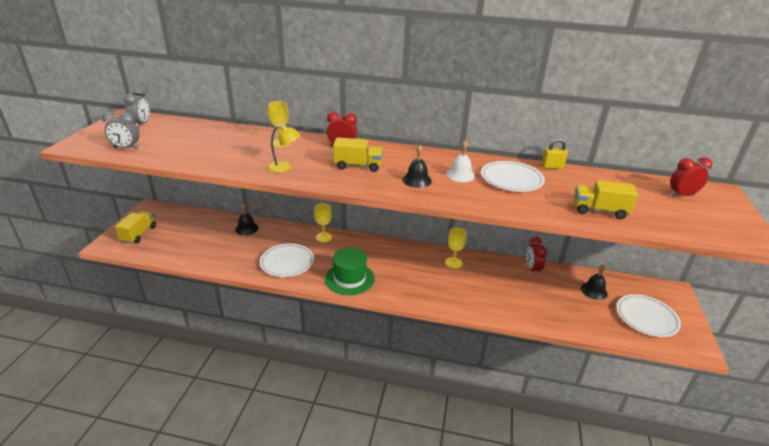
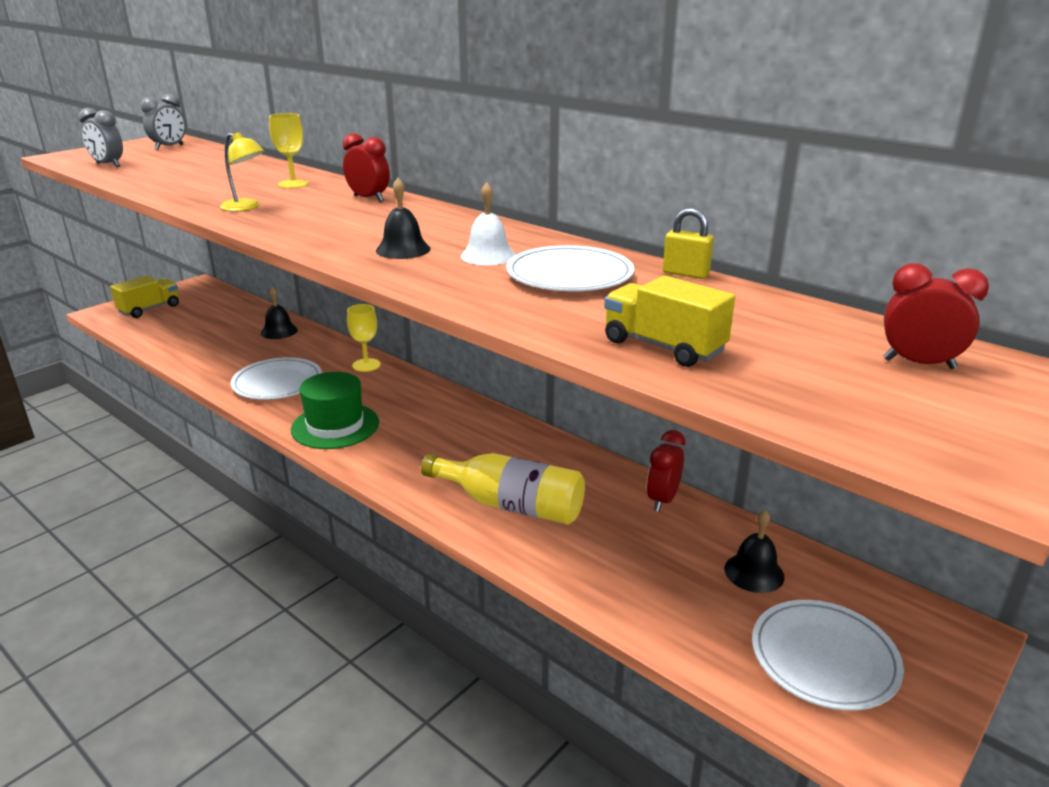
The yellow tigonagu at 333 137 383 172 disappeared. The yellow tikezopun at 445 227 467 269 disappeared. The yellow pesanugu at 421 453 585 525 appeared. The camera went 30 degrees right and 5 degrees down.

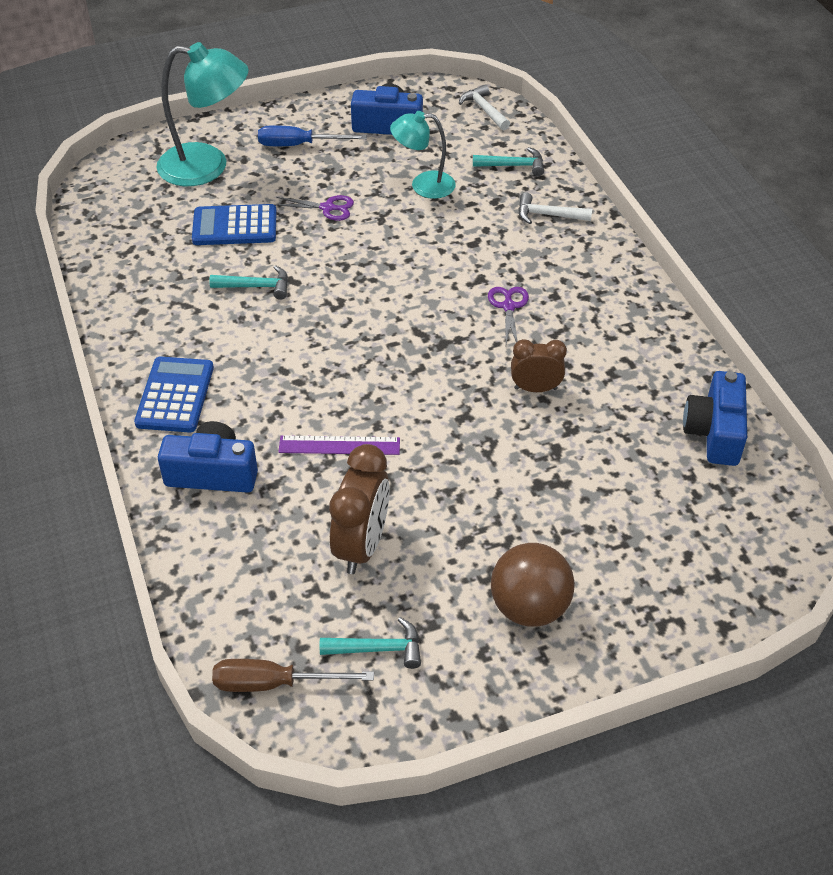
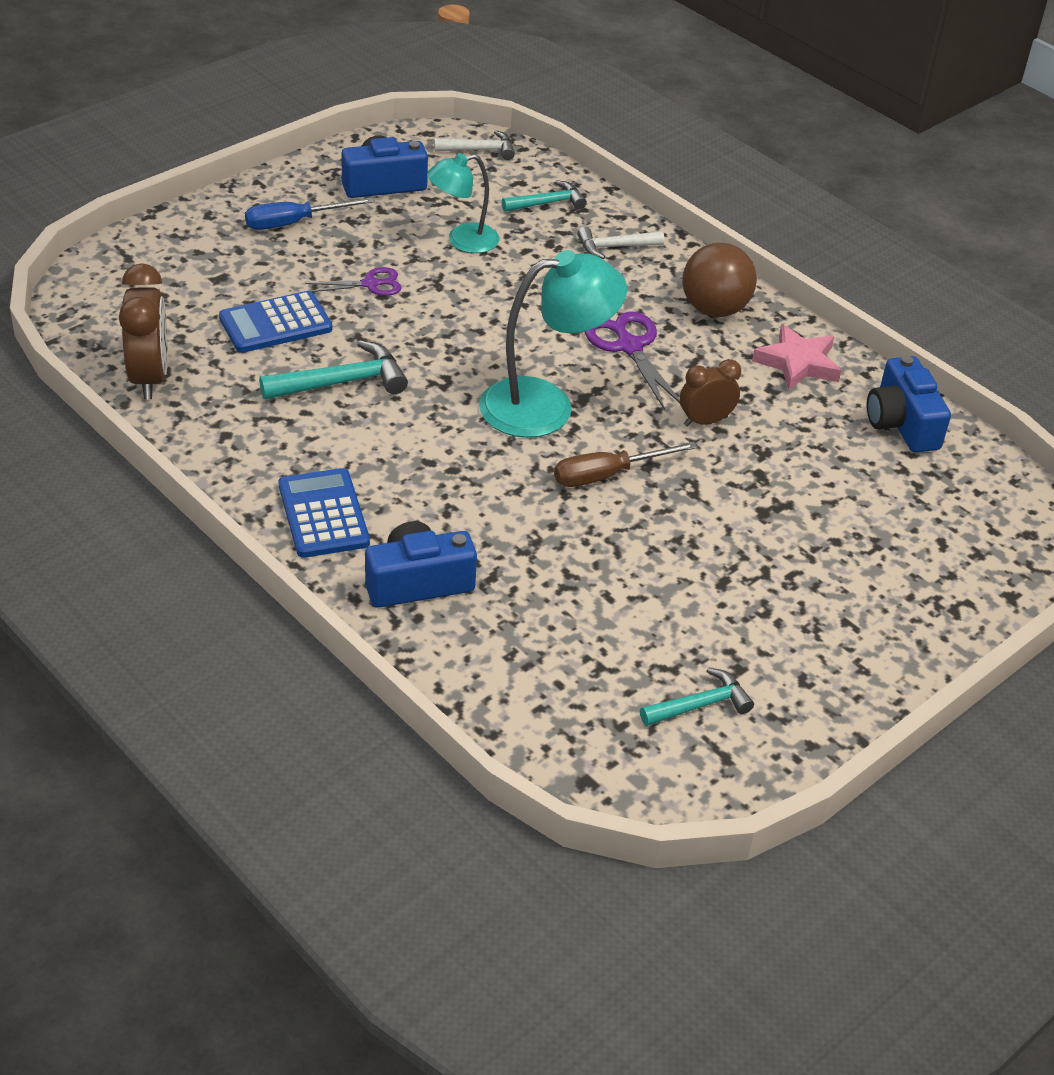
The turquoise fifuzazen moved from 156 42 249 186 to 479 250 627 438. The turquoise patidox at 209 265 288 300 changed to 1.51 times the size. The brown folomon moved from 212 659 374 692 to 554 442 698 487. The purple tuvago at 278 435 400 455 disappeared. The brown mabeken moved from 329 444 390 574 to 119 263 168 399. The white patidox at 459 84 510 131 turned 135 degrees clockwise. The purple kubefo at 488 287 529 344 changed to 1.58 times the size. The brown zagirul moved from 491 543 575 627 to 682 243 757 317. The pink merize at 752 324 841 390 appeared. The camera went 25 degrees left and 5 degrees down.

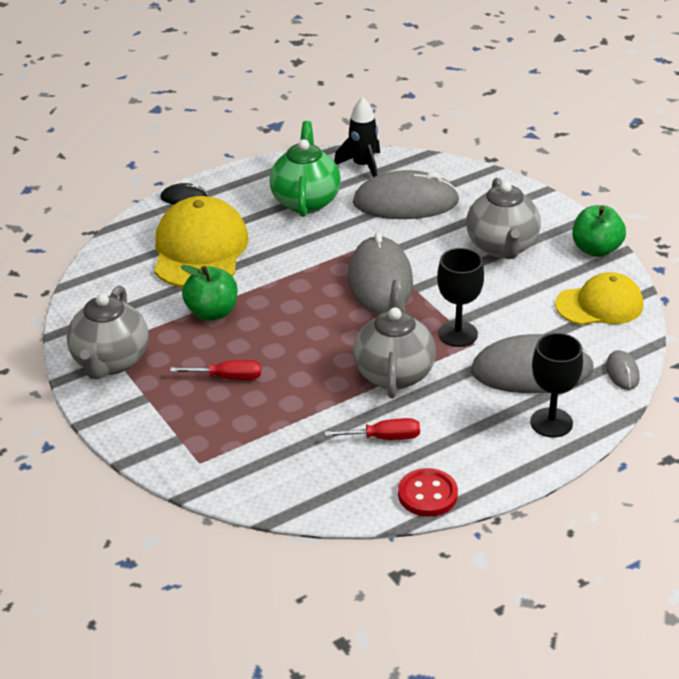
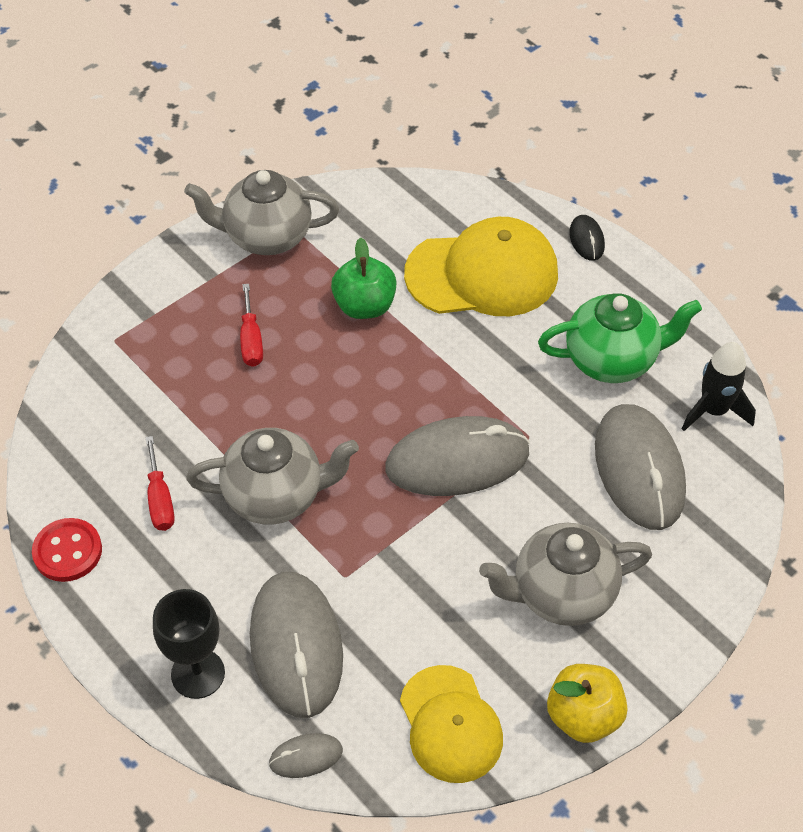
The black tikezopun at 437 248 484 347 disappeared. The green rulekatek at 572 205 626 257 became the yellow rulekatek at 547 664 627 743. The camera went 80 degrees right and 15 degrees up.

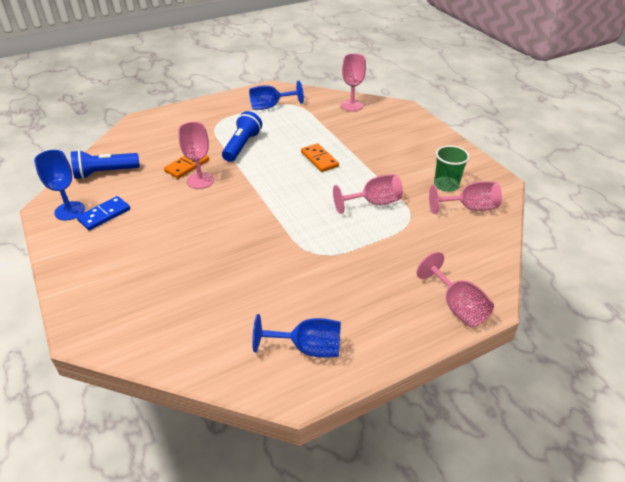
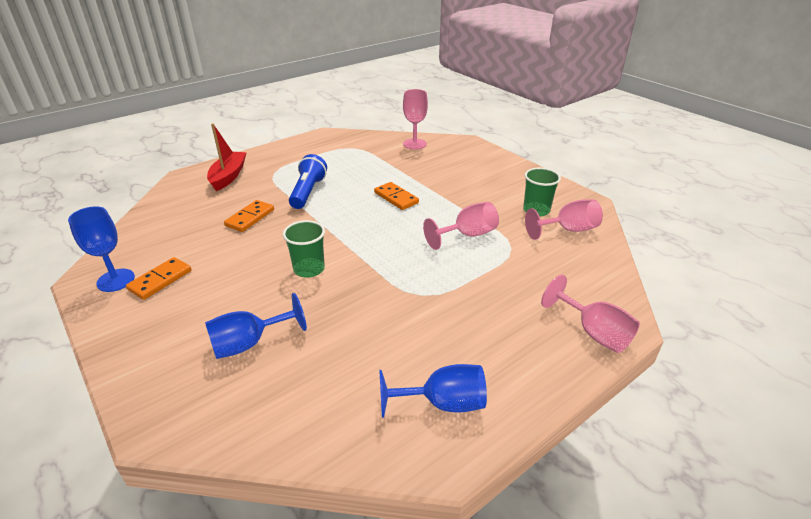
The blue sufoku at 71 150 140 179 disappeared. The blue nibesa at 77 196 130 230 became the orange nibesa at 126 257 191 300. The pink tikezopun at 178 122 214 189 disappeared. The blue tikezopun moved from 249 81 304 110 to 205 293 307 359. The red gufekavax at 207 124 247 191 appeared. The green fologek at 283 220 325 278 appeared. The camera went 10 degrees left and 5 degrees down.

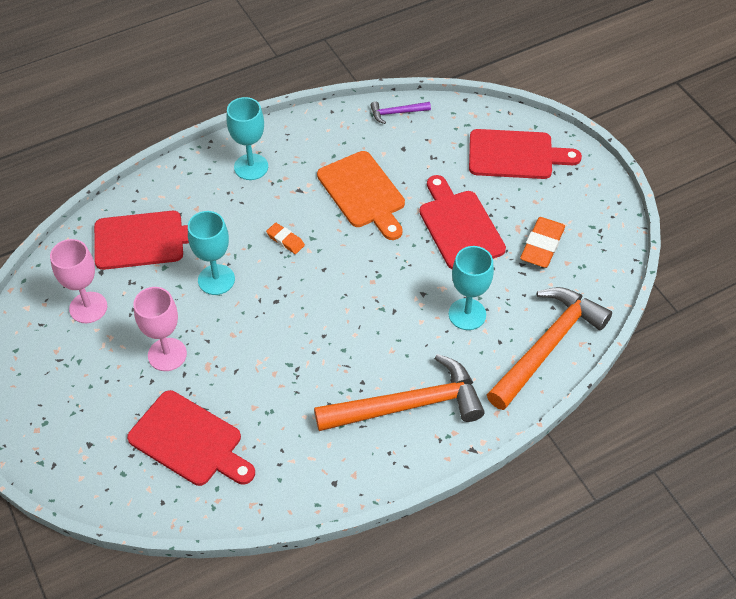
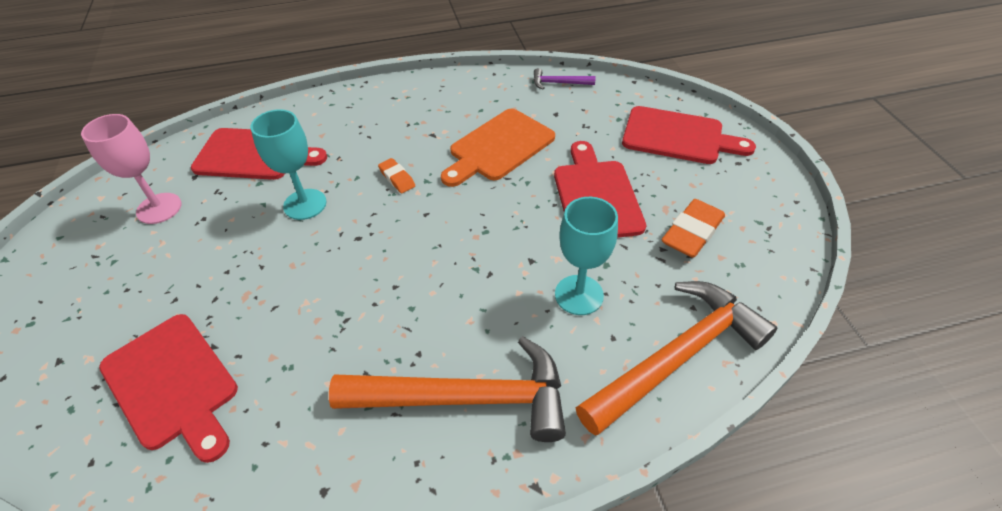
The pink tikezopun at 133 287 187 371 disappeared. The turquoise tikezopun at 227 97 268 180 disappeared. The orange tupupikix at 317 151 405 240 turned 60 degrees clockwise. The camera went 15 degrees right and 5 degrees down.

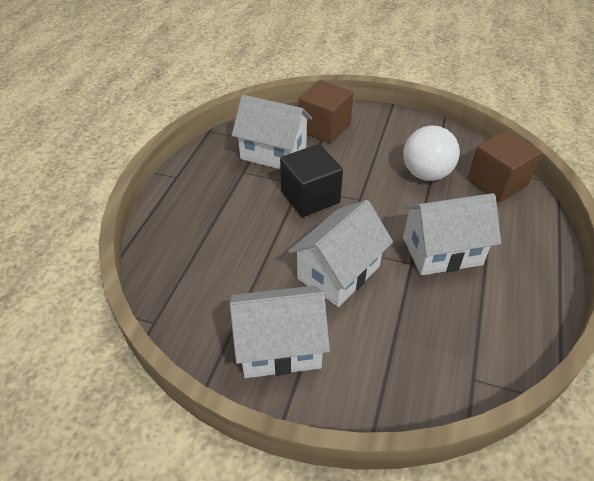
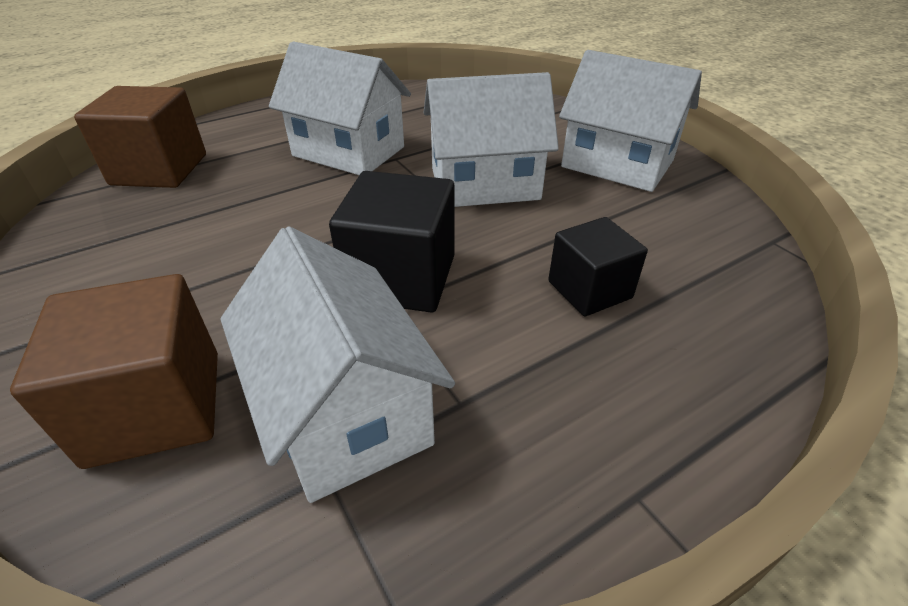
The white zagirul at 403 126 460 181 disappeared. The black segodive at 548 217 648 316 appeared. The camera went 140 degrees left and 5 degrees down.

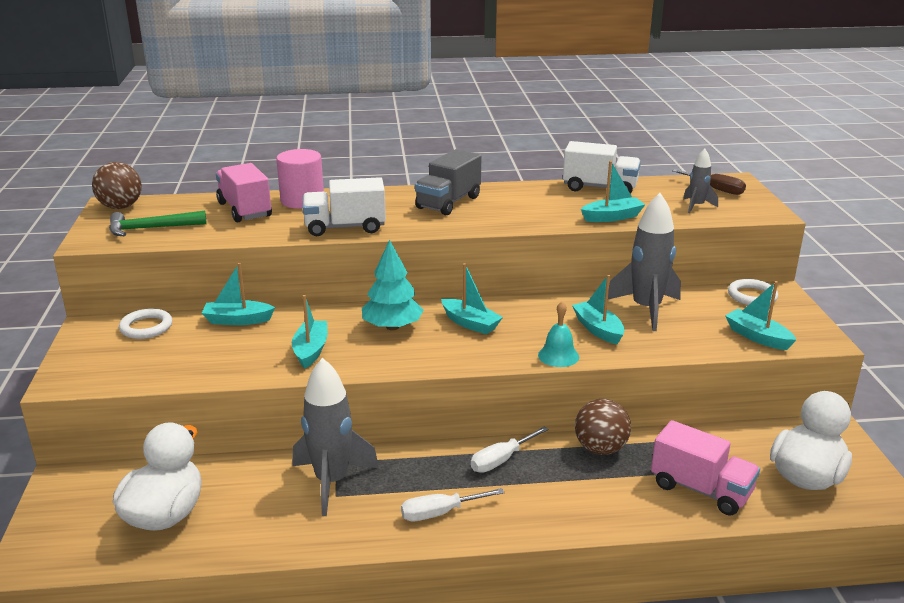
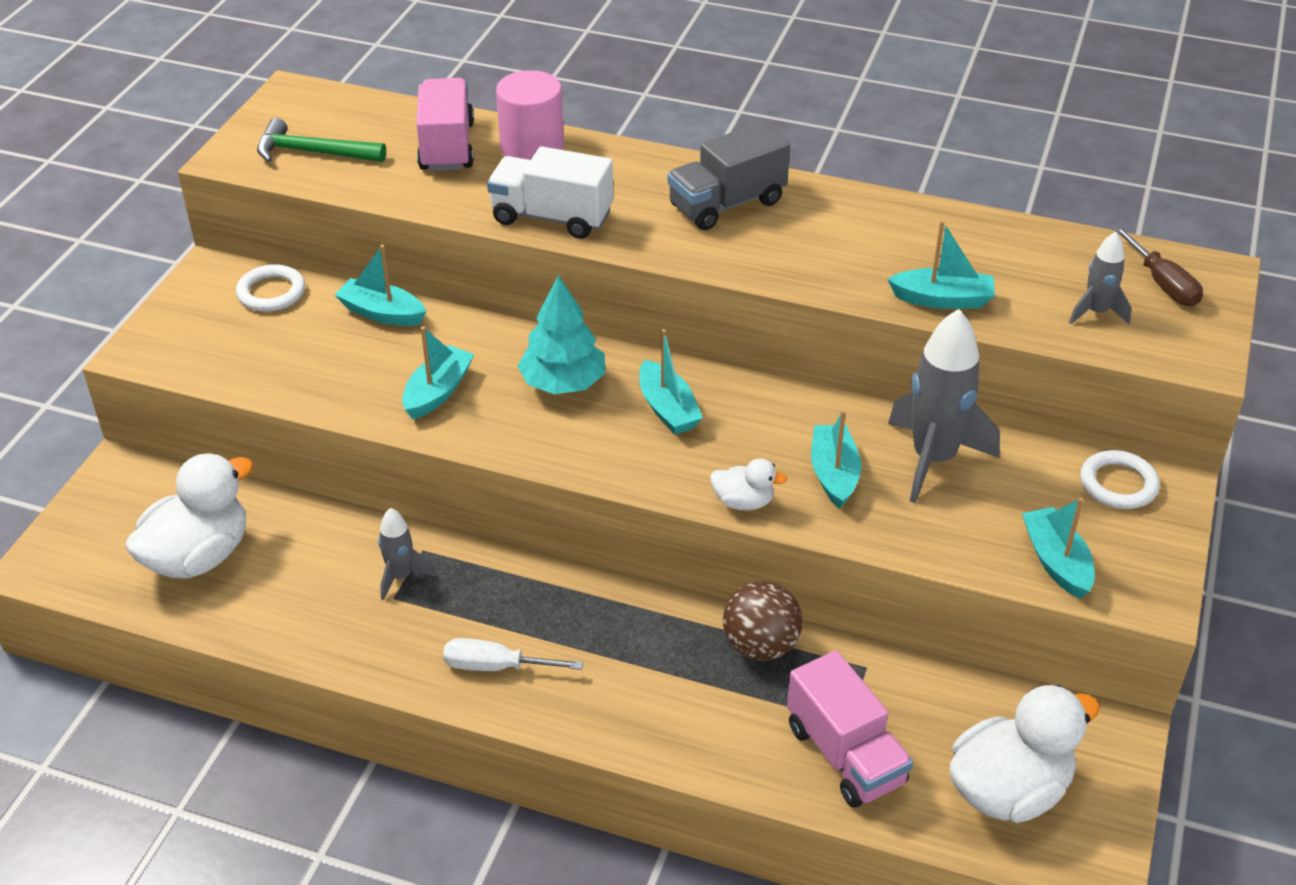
The brown zagirul at 92 162 142 209 disappeared. The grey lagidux at 292 358 379 516 changed to 0.52 times the size. The white folomon at 470 426 549 473 disappeared. The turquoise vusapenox at 538 301 579 367 was replaced by the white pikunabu at 710 458 787 511. The white tigonagu at 563 141 641 194 disappeared. The camera went 25 degrees right and 15 degrees up.

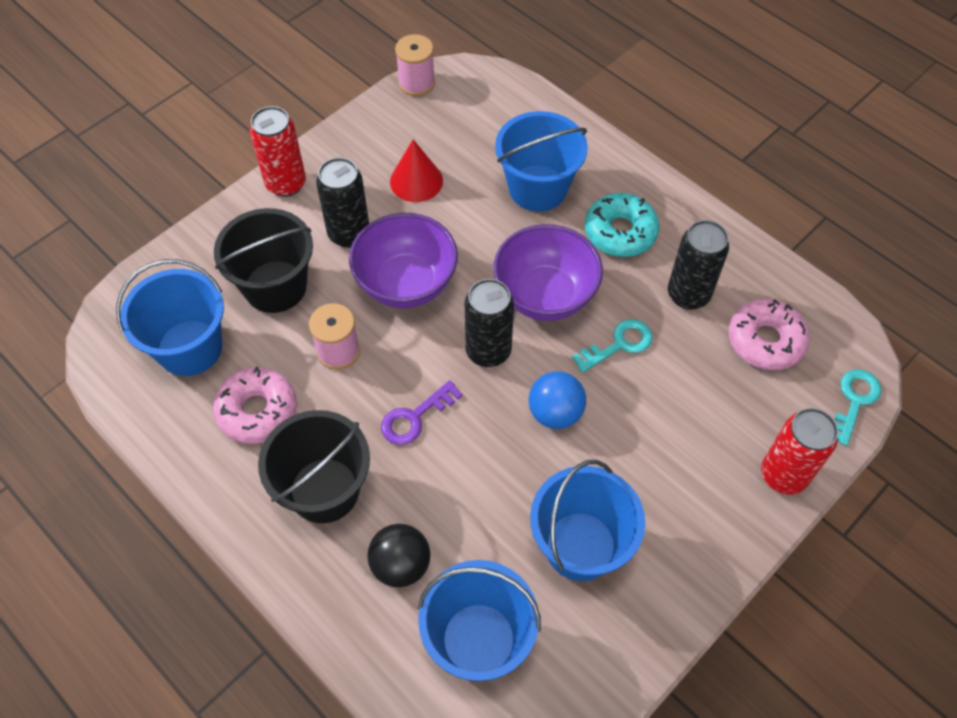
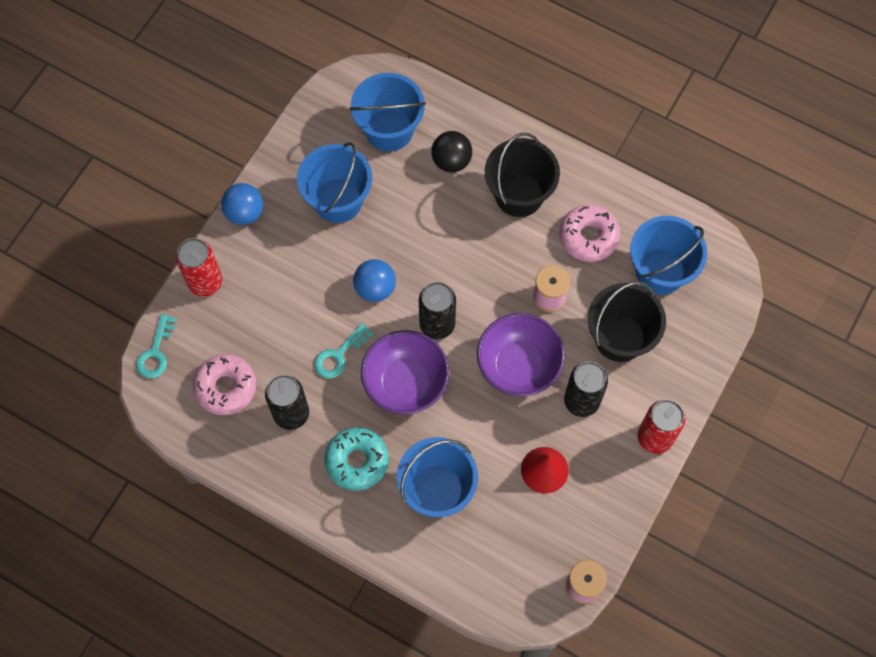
The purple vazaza at 381 380 463 445 disappeared. The blue zagirul at 221 183 263 225 appeared. The camera went 165 degrees right and 10 degrees up.

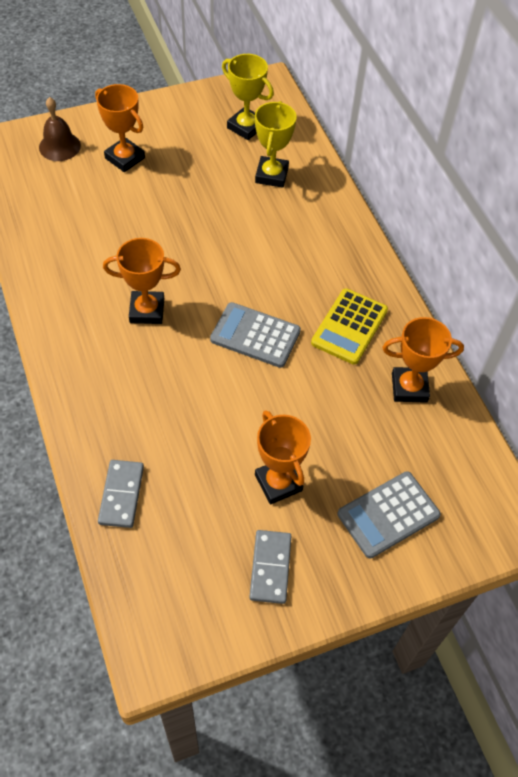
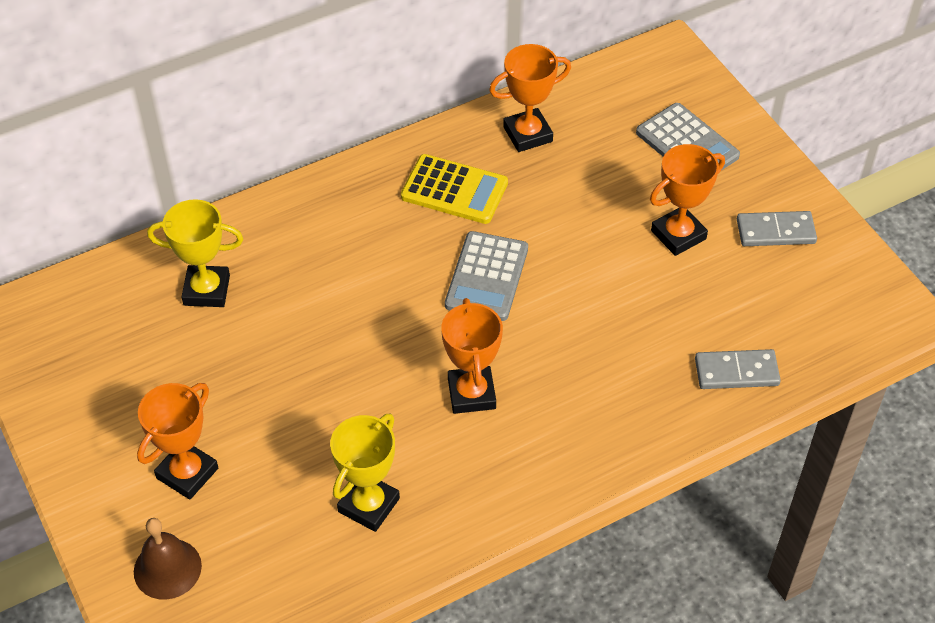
The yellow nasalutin moved from 222 54 274 140 to 330 413 400 532. The orange nasalutin at 382 317 464 403 turned 75 degrees clockwise. The camera went 95 degrees left and 5 degrees down.

